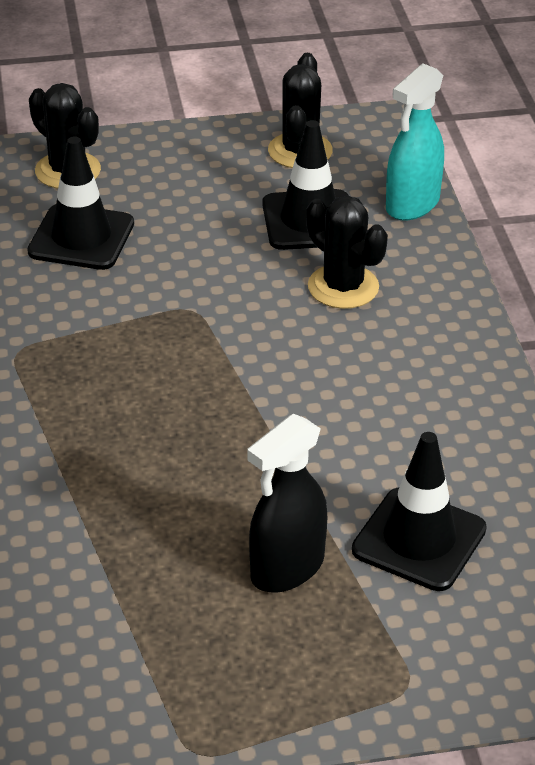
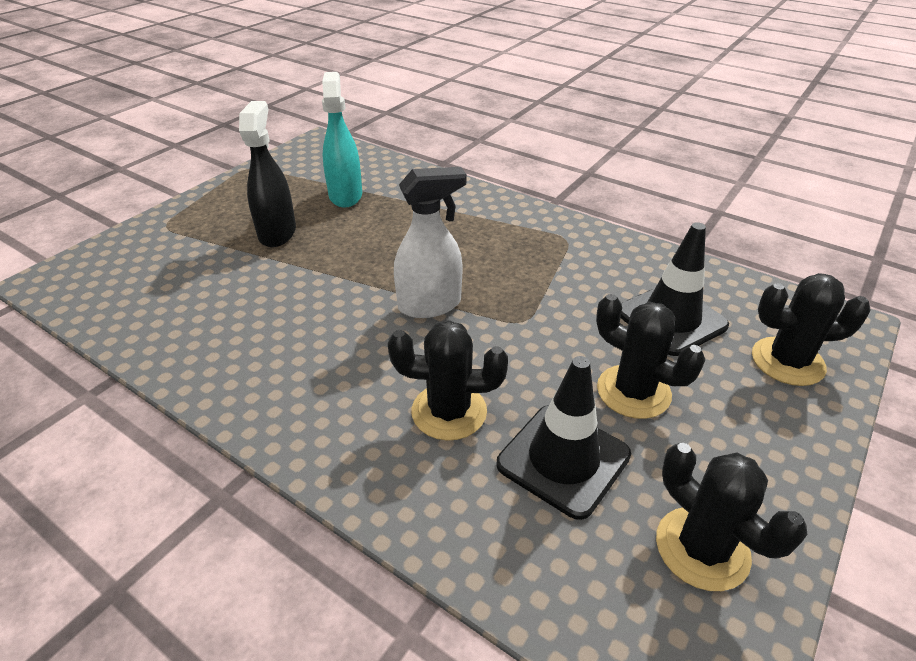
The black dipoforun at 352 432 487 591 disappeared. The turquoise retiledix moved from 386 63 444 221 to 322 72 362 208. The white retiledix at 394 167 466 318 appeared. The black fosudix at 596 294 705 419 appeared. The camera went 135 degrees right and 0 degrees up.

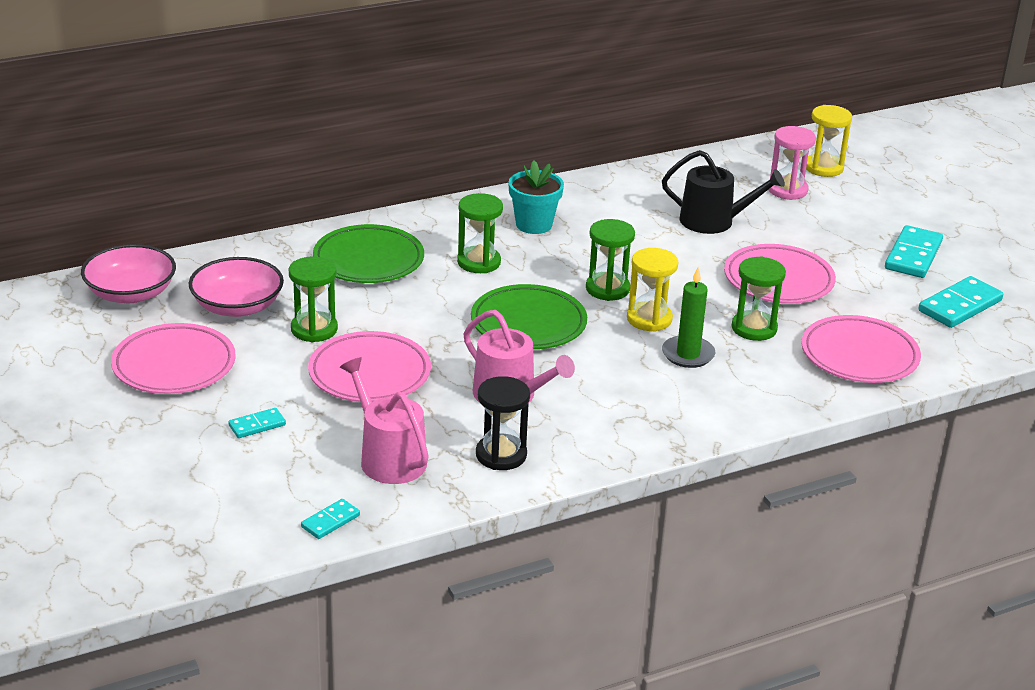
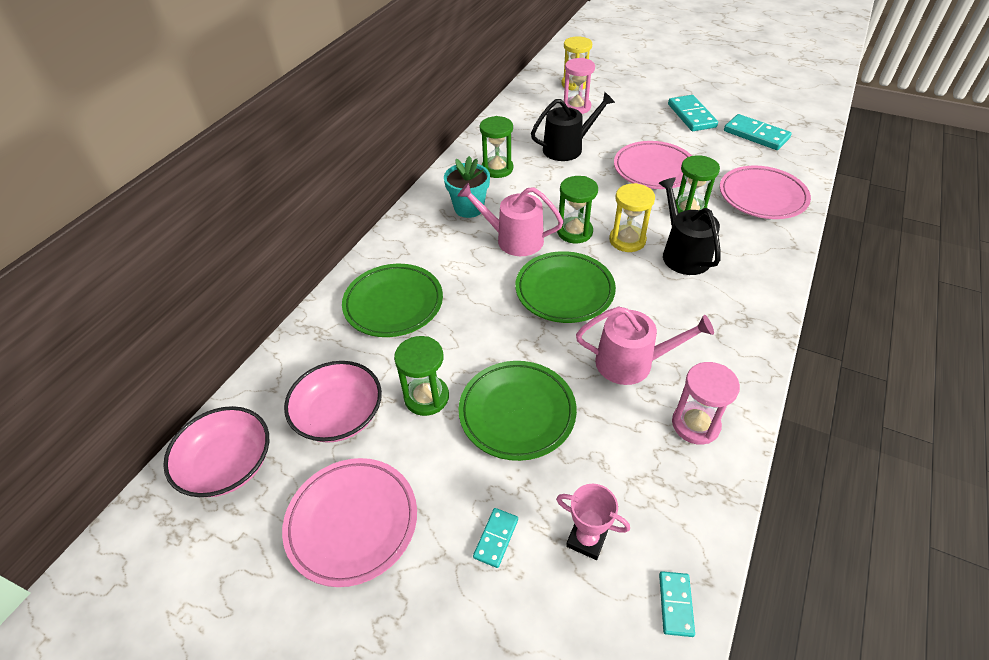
The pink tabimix at 308 331 431 402 became the green tabimix at 459 361 577 461. The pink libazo moved from 340 357 429 484 to 458 183 564 256. The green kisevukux moved from 457 193 503 273 to 480 116 513 178. The black kisevukux at 476 376 530 470 became the pink kisevukux at 672 362 740 445. The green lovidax at 662 267 715 368 was replaced by the black libazo at 659 177 721 275. The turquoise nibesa at 918 276 1003 328 turned 60 degrees counterclockwise. The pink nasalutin at 556 484 630 560 appeared. The camera went 35 degrees left and 15 degrees up.

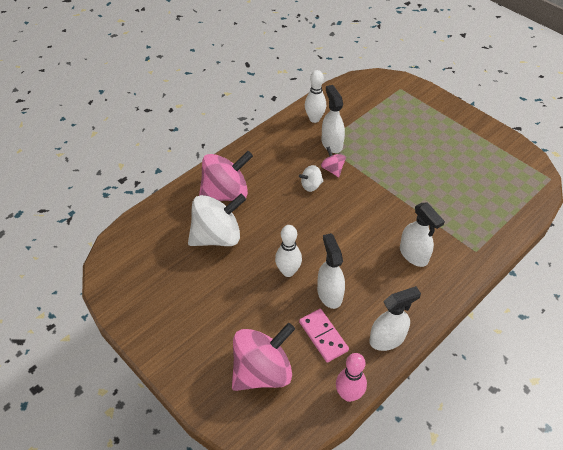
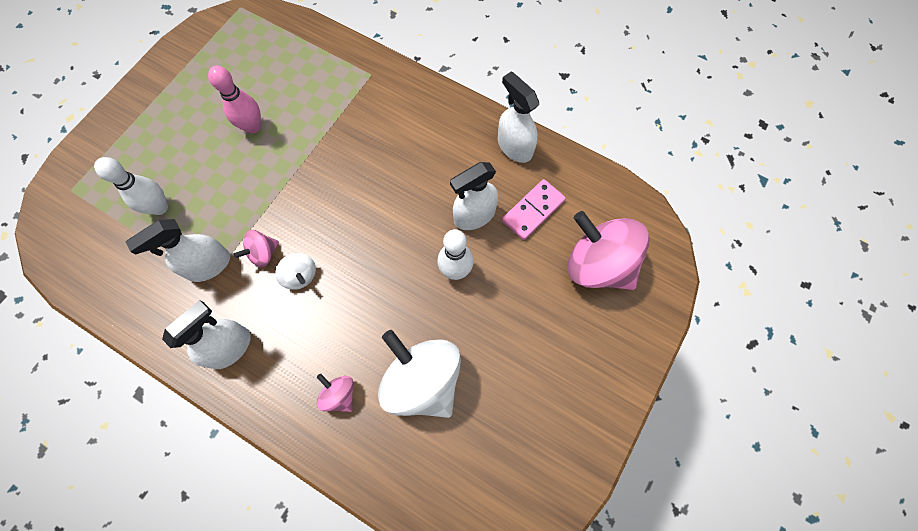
The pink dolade at 199 151 253 201 changed to 0.47 times the size. The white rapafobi moved from 305 70 326 123 to 94 157 168 215. The pink rapafobi moved from 336 353 367 402 to 208 66 261 134. The white retiledix moved from 400 203 445 267 to 162 300 251 369. The camera went 105 degrees left and 20 degrees up.

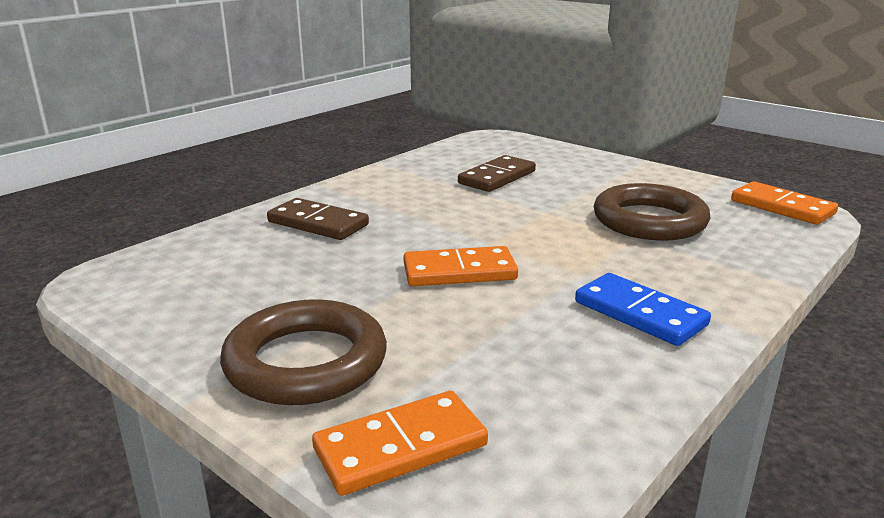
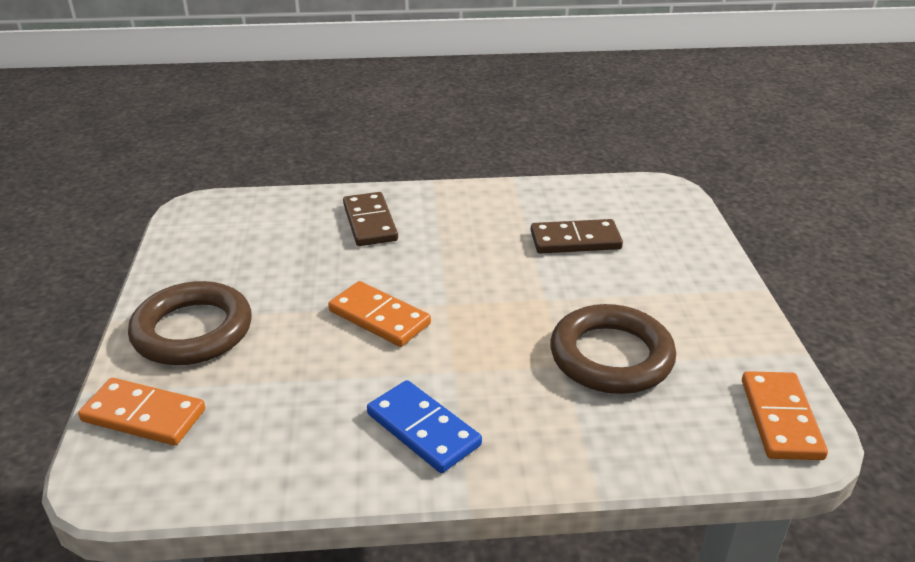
The blue nibesa at 575 273 711 346 turned 45 degrees counterclockwise. The camera went 45 degrees right and 10 degrees up.

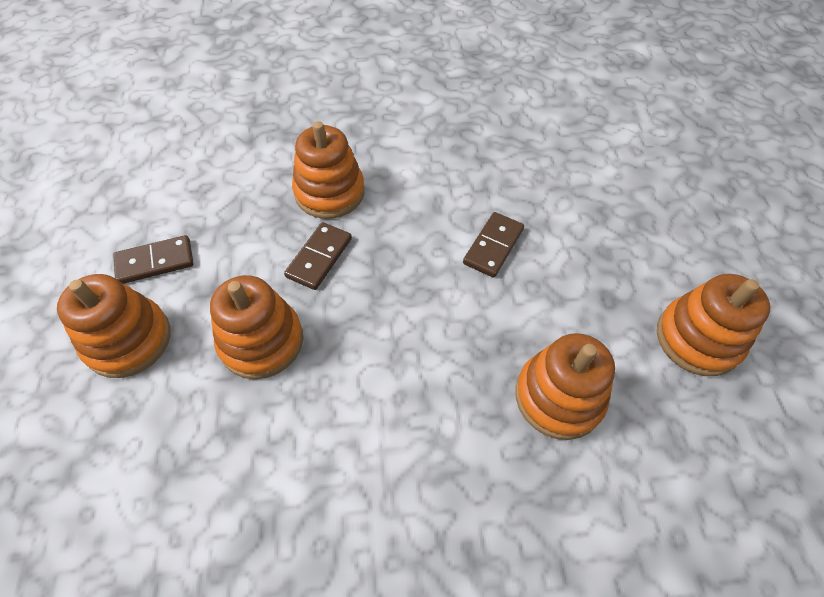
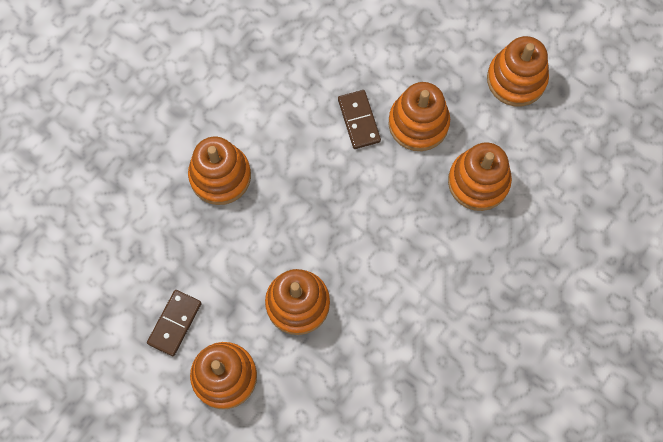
The brown nibesa at 284 222 352 290 disappeared. The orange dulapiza at 389 82 450 151 appeared. The camera went 45 degrees left and 15 degrees up.

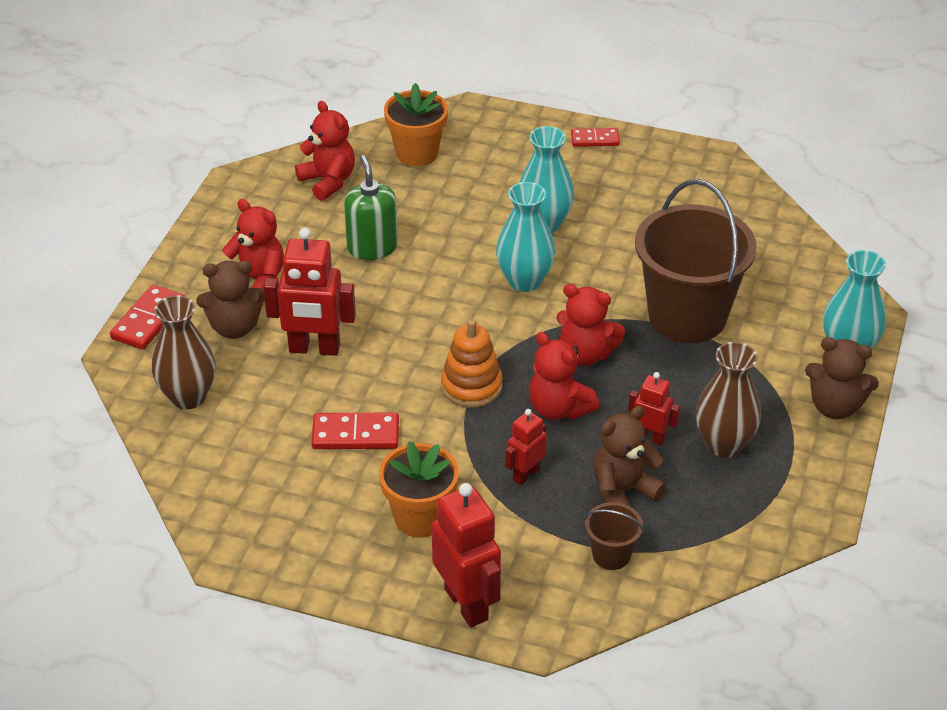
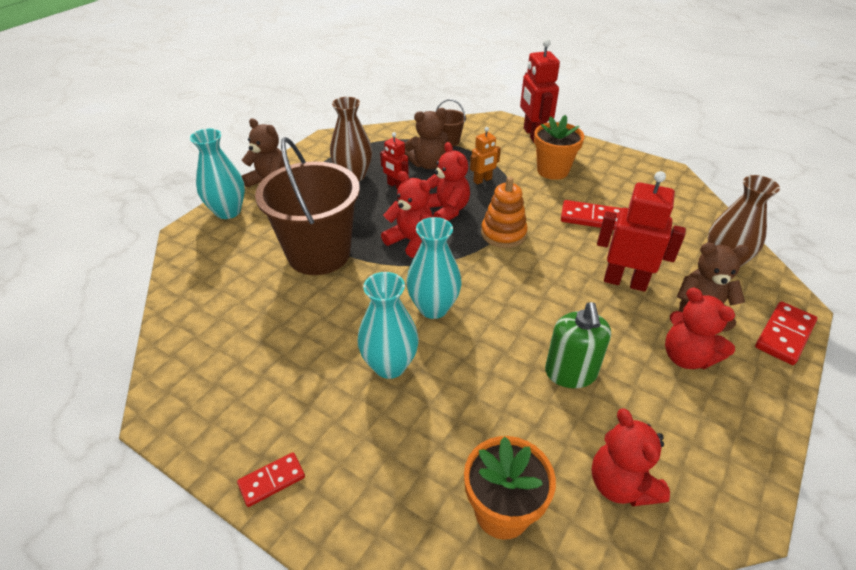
The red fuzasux at 505 409 547 485 became the orange fuzasux at 470 127 501 185. The red nibesa at 571 128 620 147 turned 45 degrees counterclockwise. The camera went 165 degrees left and 0 degrees up.

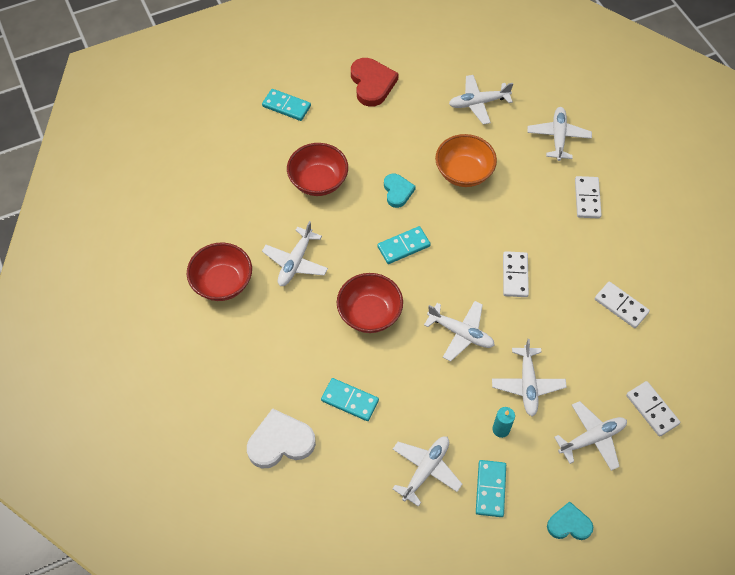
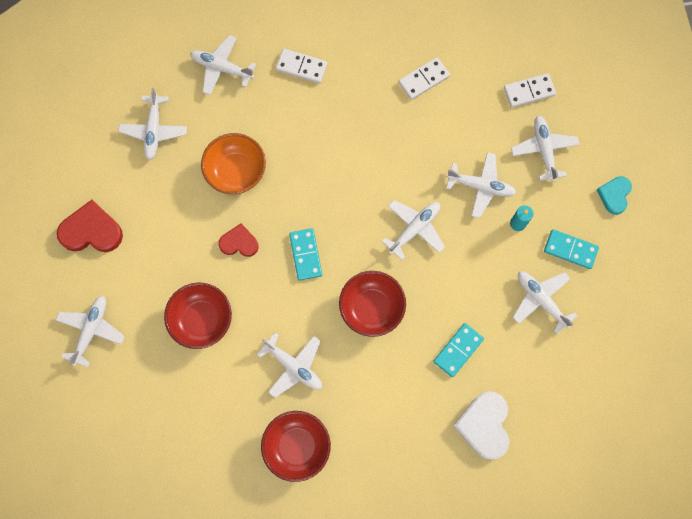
The turquoise nibesa at 262 89 311 121 was replaced by the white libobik at 56 296 125 367. The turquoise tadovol at 384 174 416 208 became the red tadovol at 218 223 259 257. The white nibesa at 503 251 529 297 disappeared. The camera went 75 degrees left and 15 degrees up.

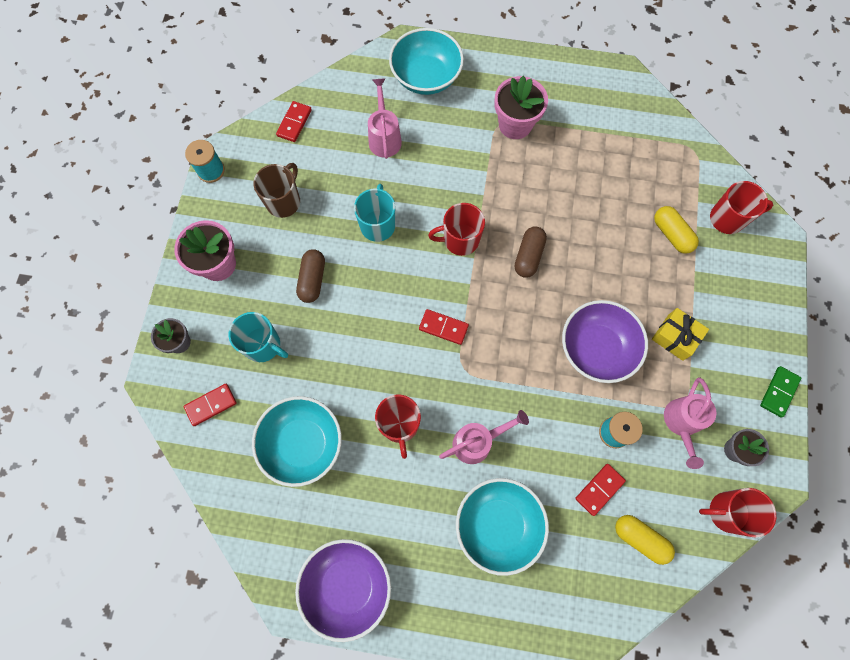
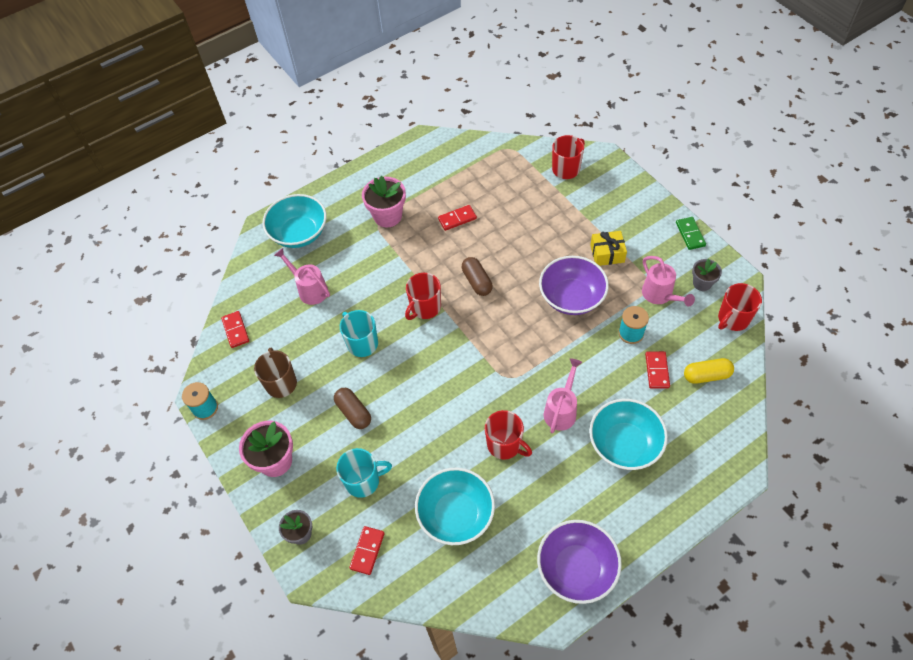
The red nibesa moved from 419 309 469 345 to 438 205 477 231. The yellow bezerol at 654 206 699 254 disappeared. The camera went 40 degrees left and 15 degrees down.

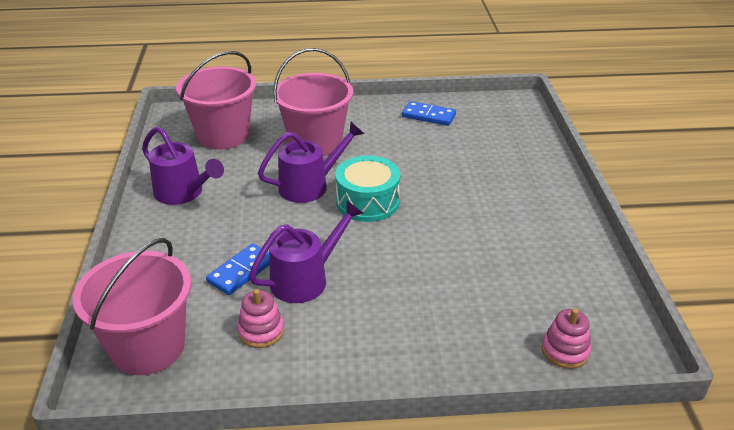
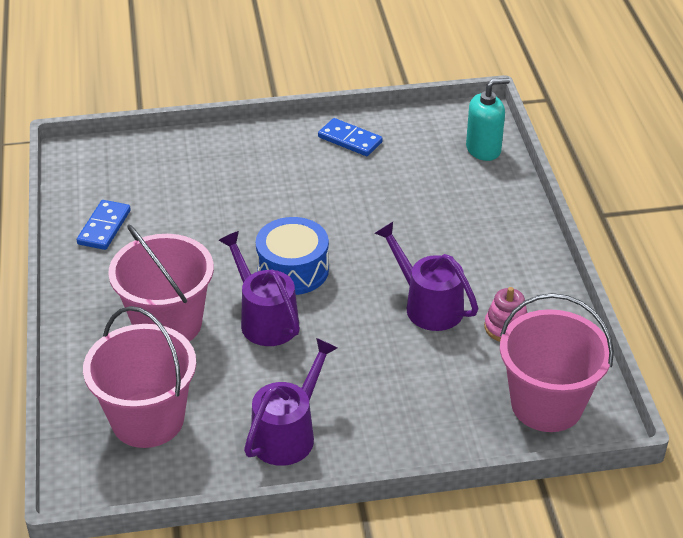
The blue nibesa moved from 206 243 270 295 to 318 118 383 156. The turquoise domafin at 335 155 400 222 became the blue domafin at 256 217 329 295. The pink dulapiza at 542 308 591 369 was replaced by the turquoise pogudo at 466 78 510 161. The camera went 95 degrees left and 5 degrees up.

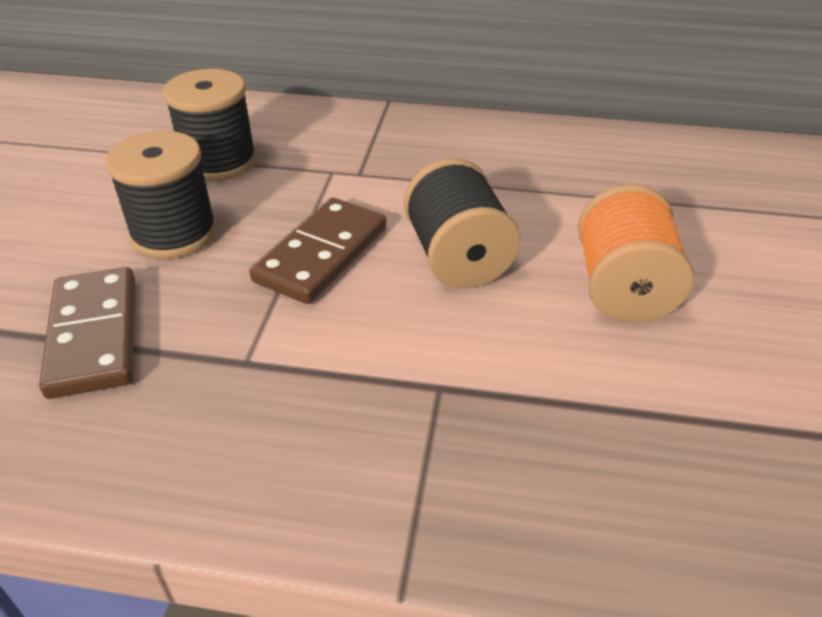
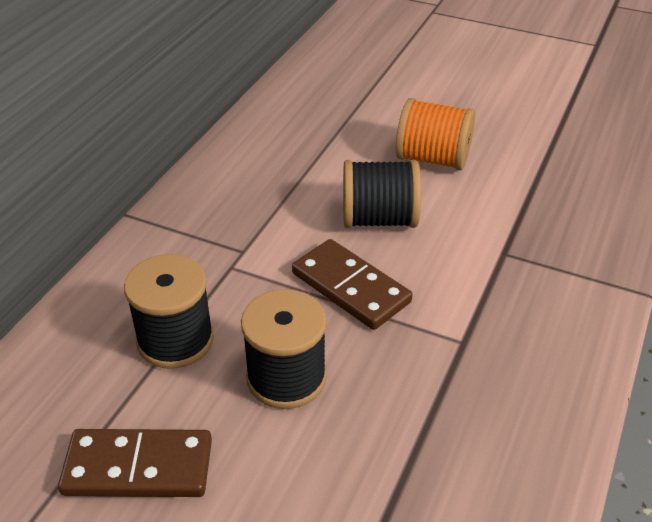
The brown nibesa moved from 39 267 135 399 to 58 429 212 497. The camera went 75 degrees left and 0 degrees up.

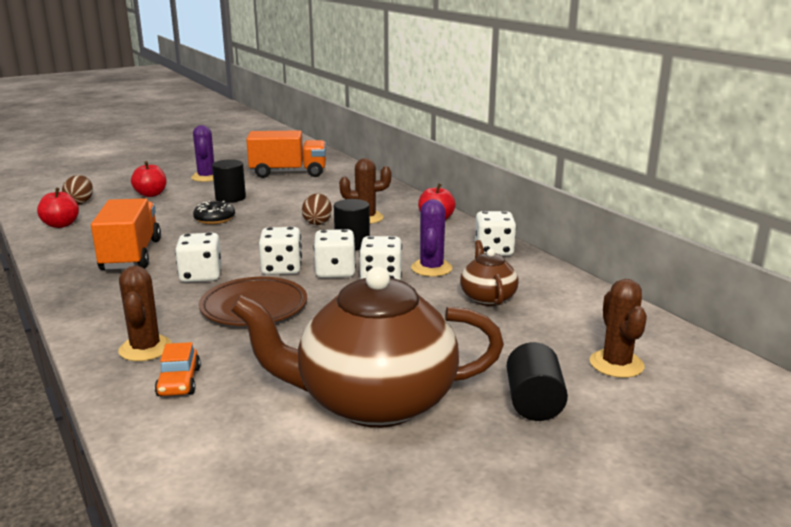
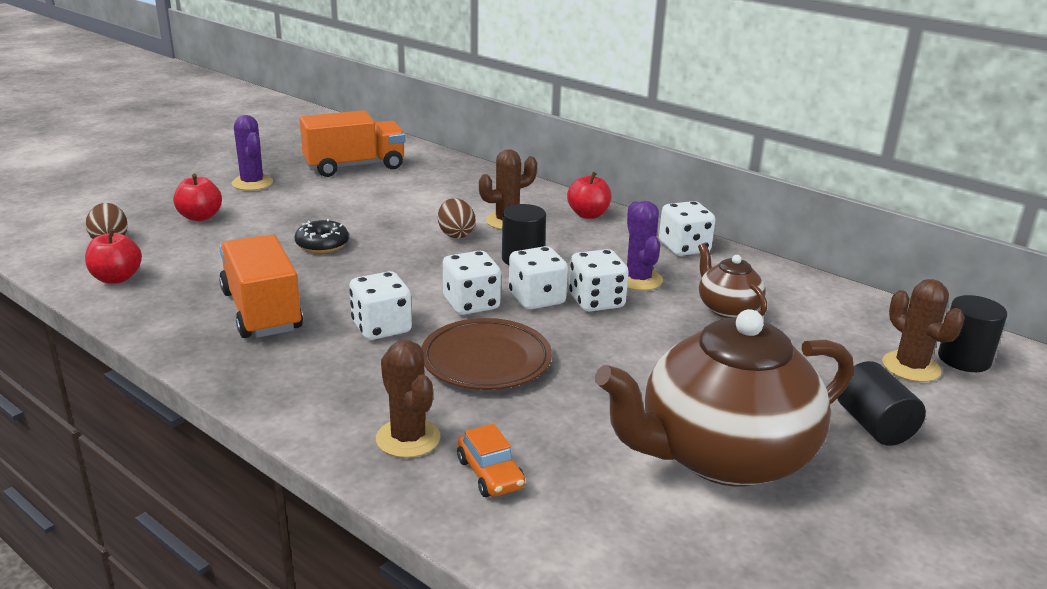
The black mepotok moved from 212 159 246 203 to 938 295 1007 372. The camera went 20 degrees left and 5 degrees up.

